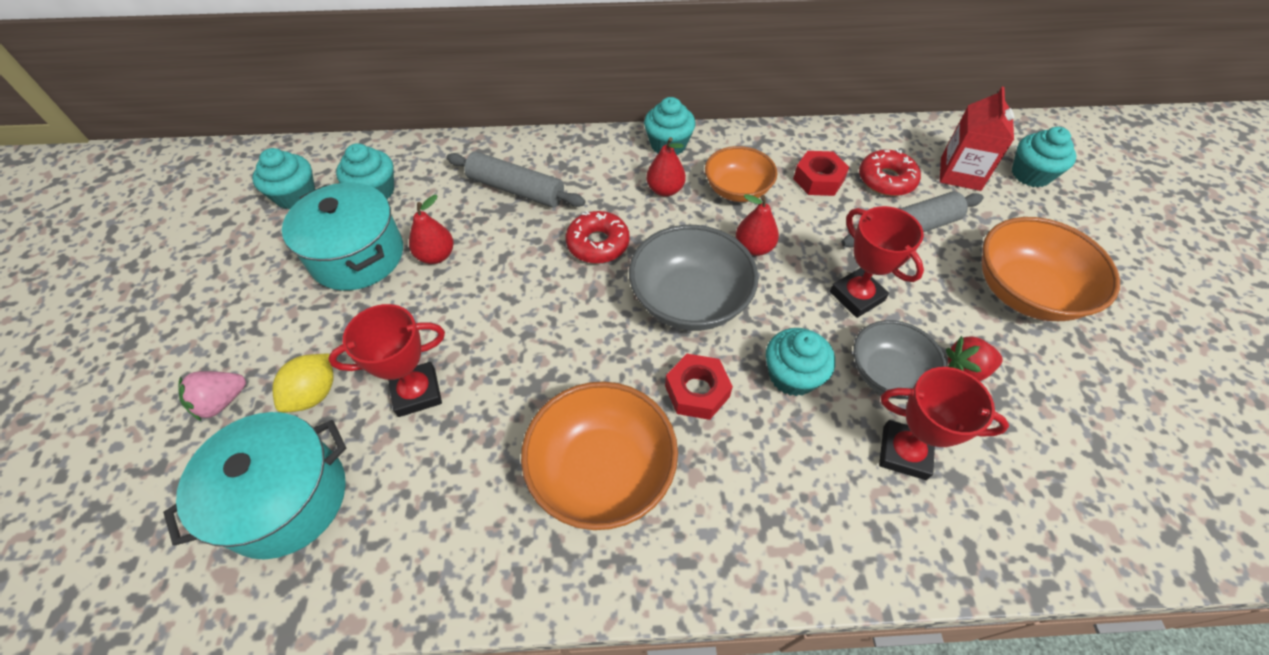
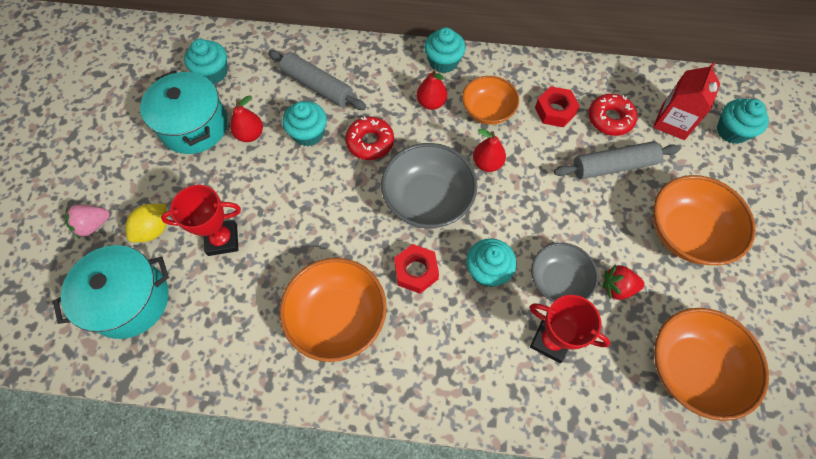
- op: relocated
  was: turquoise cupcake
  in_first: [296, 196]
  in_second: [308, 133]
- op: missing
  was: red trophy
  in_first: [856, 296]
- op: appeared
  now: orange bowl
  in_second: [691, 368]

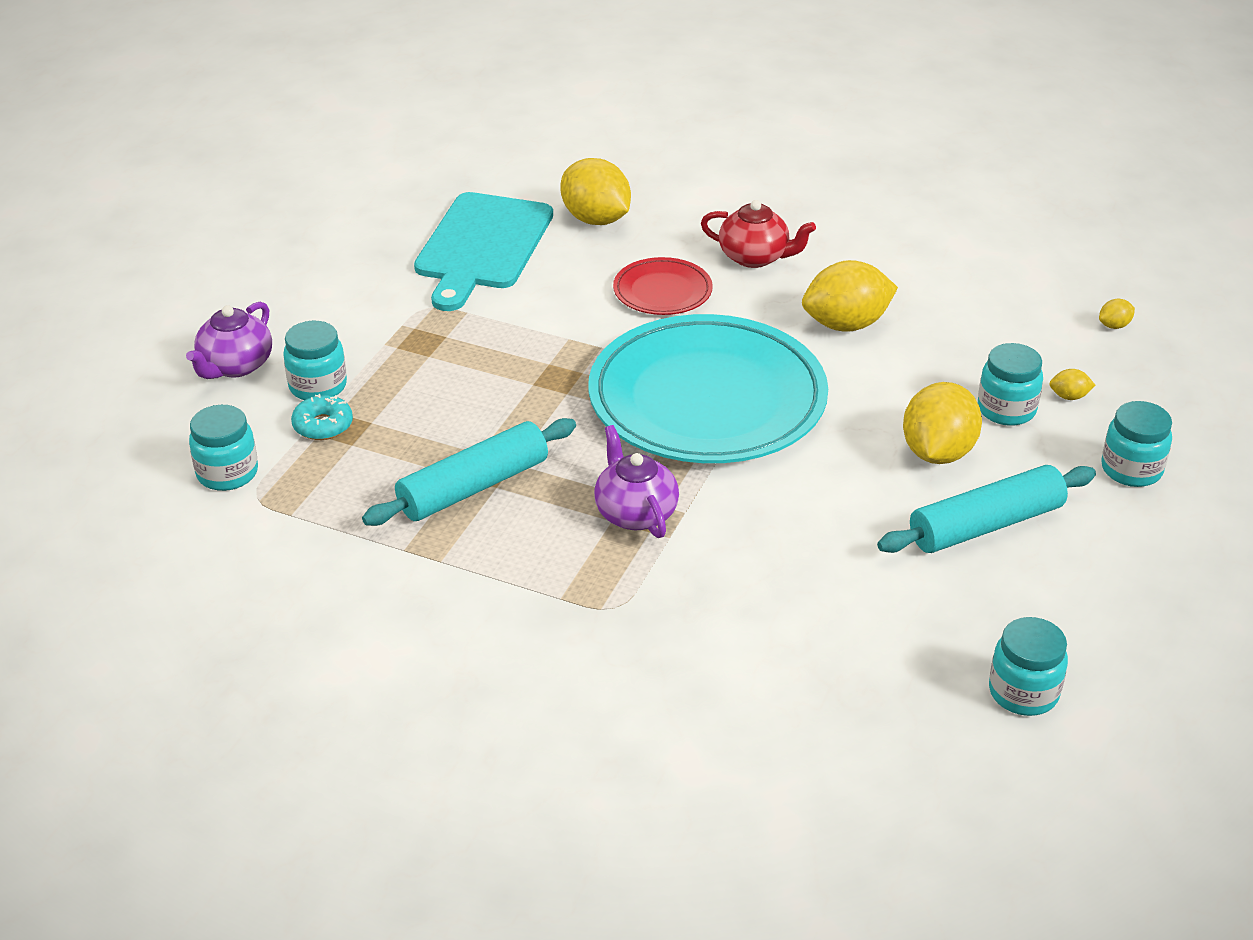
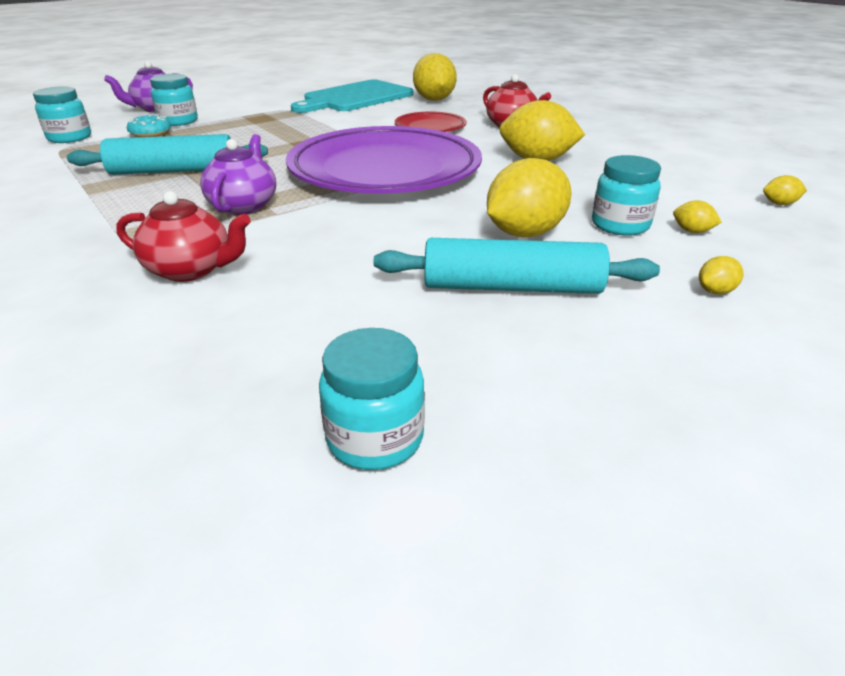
- op: colour
  was: turquoise plate
  now: purple plate
  in_first: [707, 399]
  in_second: [385, 170]
- op: exchanged
  was: turquoise jar
  now: yellow lemon
  in_first: [1131, 469]
  in_second: [715, 291]
- op: appeared
  now: red teapot
  in_second: [191, 270]

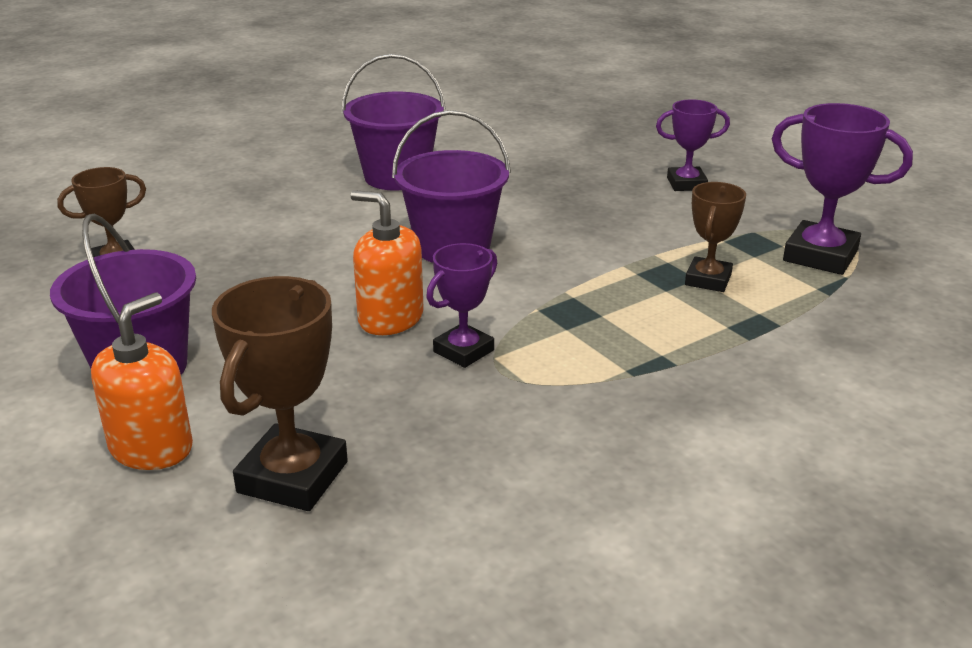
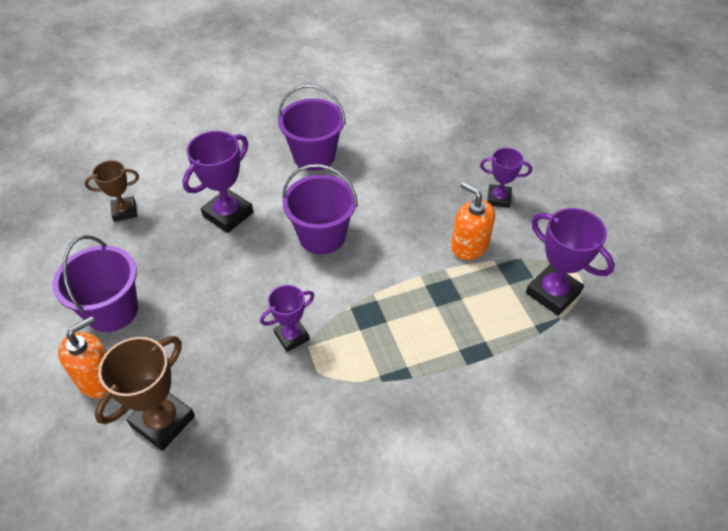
- op: missing
  was: brown trophy
  in_first: [708, 280]
- op: relocated
  was: orange soap dispenser
  in_first: [390, 318]
  in_second: [469, 246]
- op: appeared
  now: purple trophy
  in_second: [228, 214]

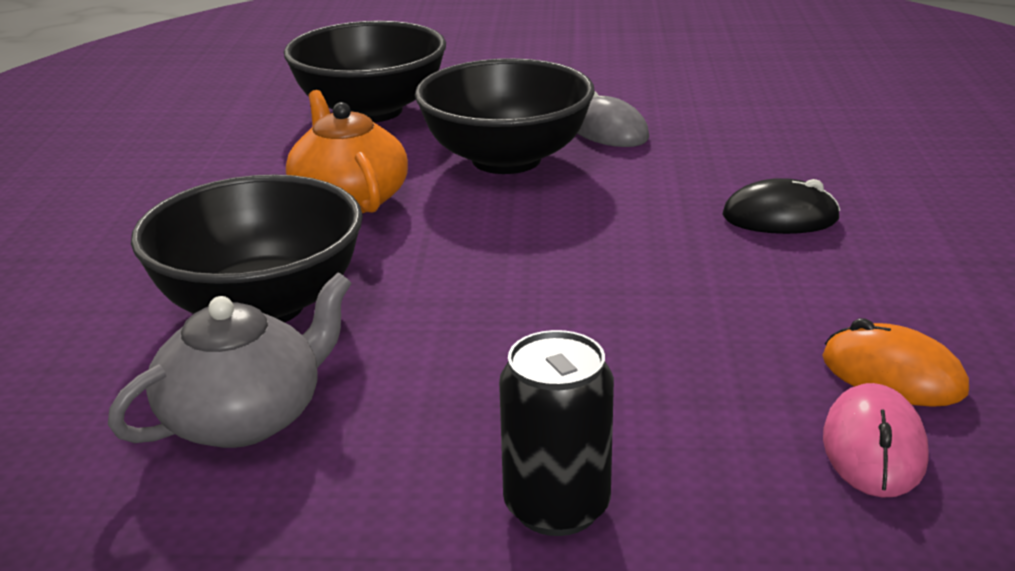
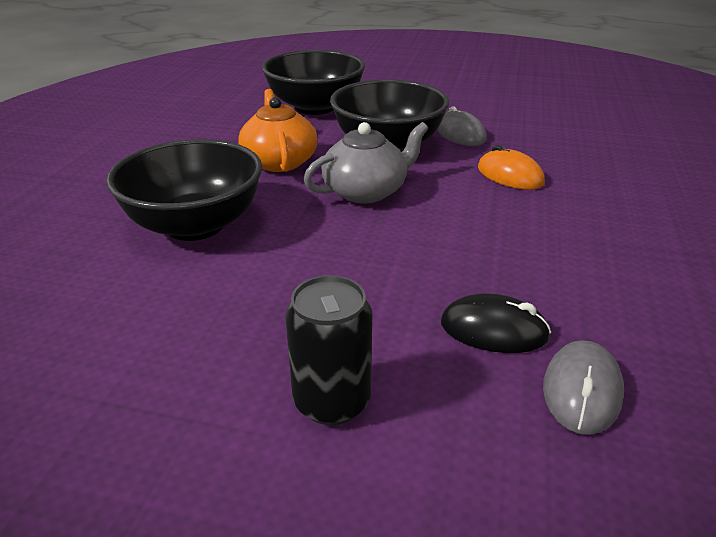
- op: relocated
  was: black mouse
  in_first: [780, 217]
  in_second: [494, 330]
- op: relocated
  was: grey teapot
  in_first: [245, 417]
  in_second: [366, 191]
- op: relocated
  was: orange mouse
  in_first: [893, 375]
  in_second: [510, 175]
- op: colour
  was: pink mouse
  now: grey mouse
  in_first: [874, 448]
  in_second: [582, 391]

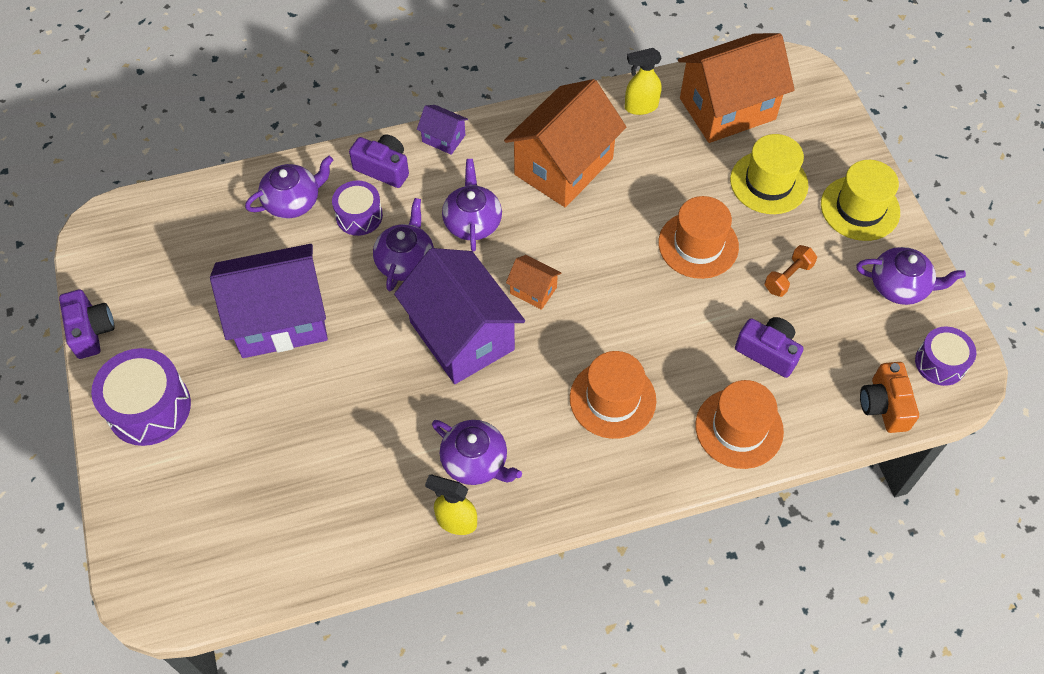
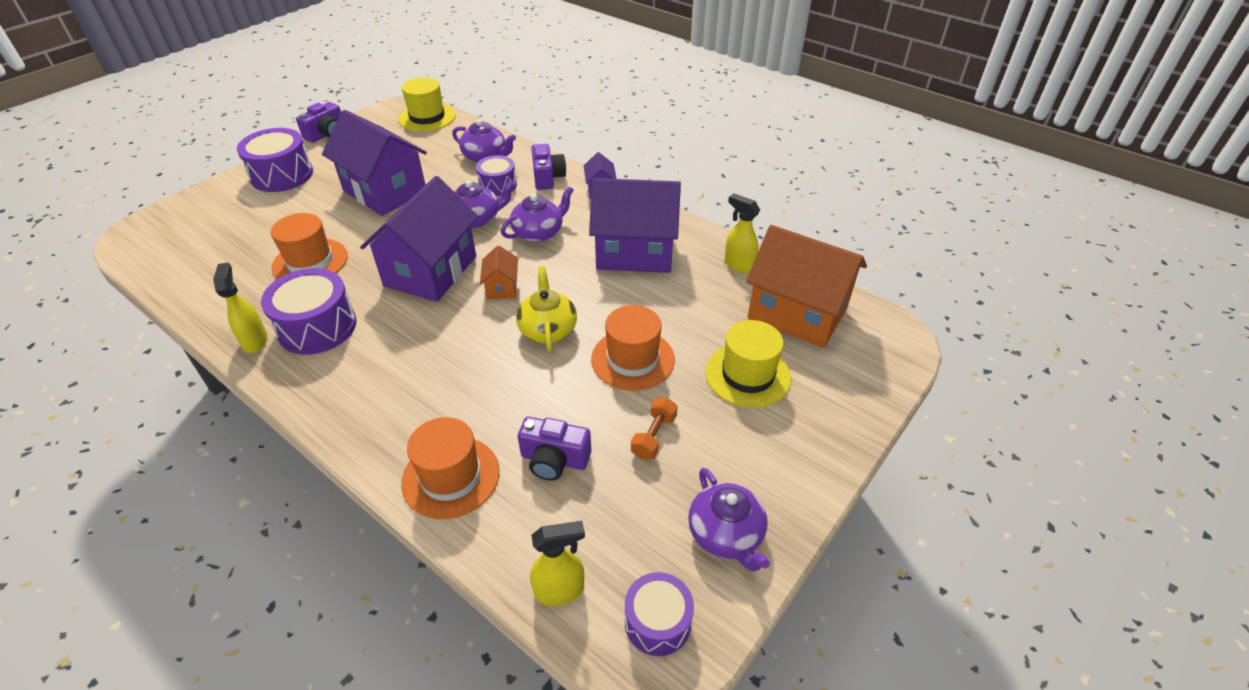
- op: colour
  was: orange house
  now: purple house
  in_first: [563, 166]
  in_second: [635, 252]
- op: relocated
  was: yellow hat
  in_first: [860, 208]
  in_second: [427, 117]
- op: spun
  was: orange dumbbell
  in_first: [788, 277]
  in_second: [654, 436]
  clockwise: -75
- op: spun
  was: purple camera
  in_first: [768, 352]
  in_second: [554, 460]
  clockwise: 105
- op: relocated
  was: orange hat
  in_first: [612, 399]
  in_second: [310, 262]
- op: exchanged
  was: orange camera
  now: yellow spray bottle
  in_first: [884, 405]
  in_second: [560, 590]
- op: exchanged
  was: purple teapot
  now: purple drum
  in_first: [475, 461]
  in_second: [317, 327]
- op: appeared
  now: yellow teapot
  in_second: [548, 329]

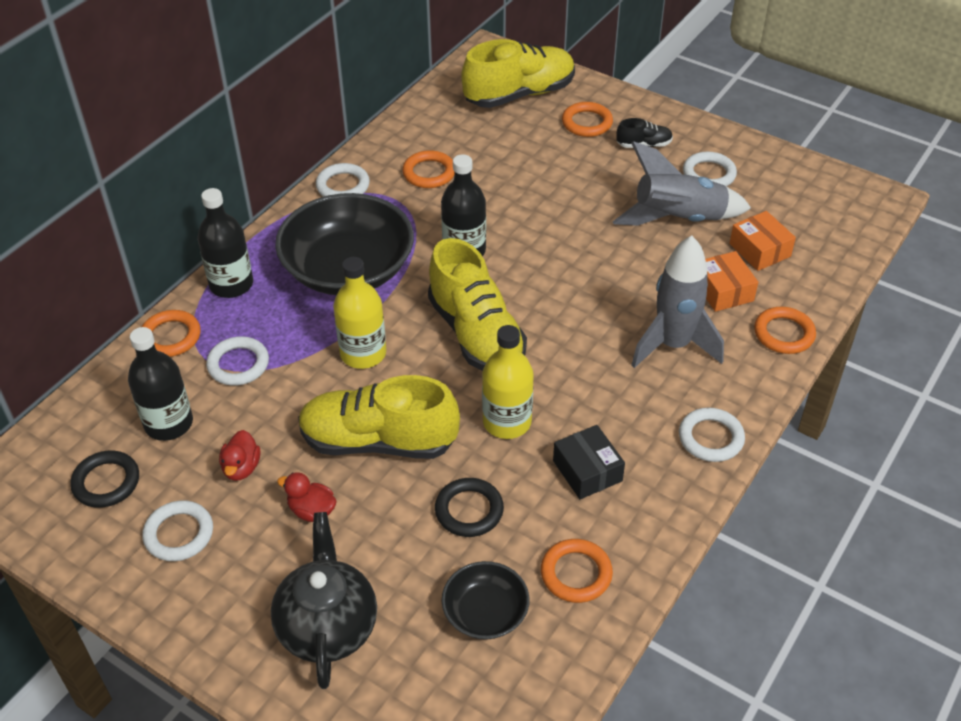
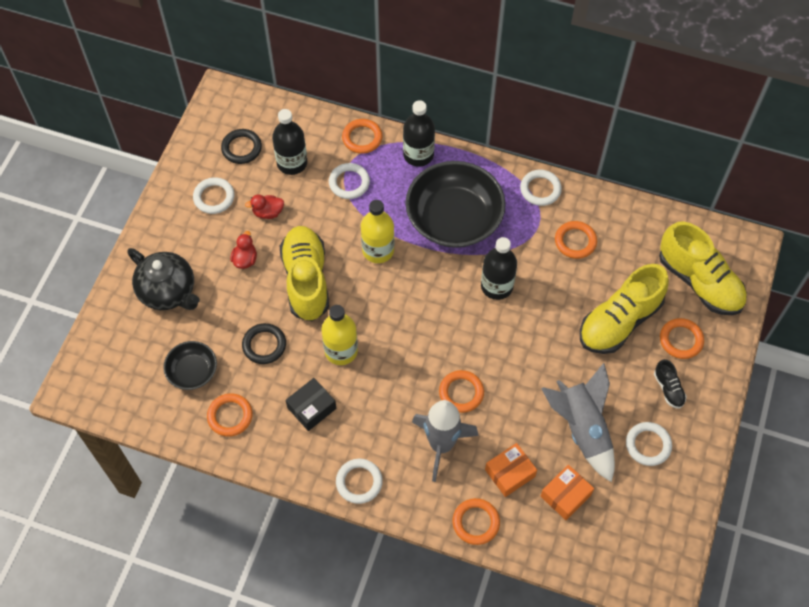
- op: relocated
  was: yellow shoe
  in_first: [476, 334]
  in_second: [619, 321]
- op: spun
  was: black teapot
  in_first: [328, 626]
  in_second: [168, 292]
  clockwise: 60
- op: appeared
  now: orange ring
  in_second: [461, 393]

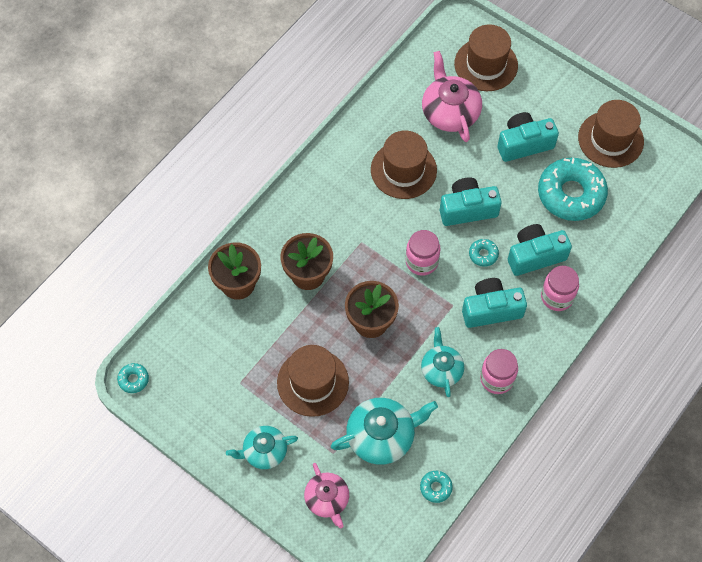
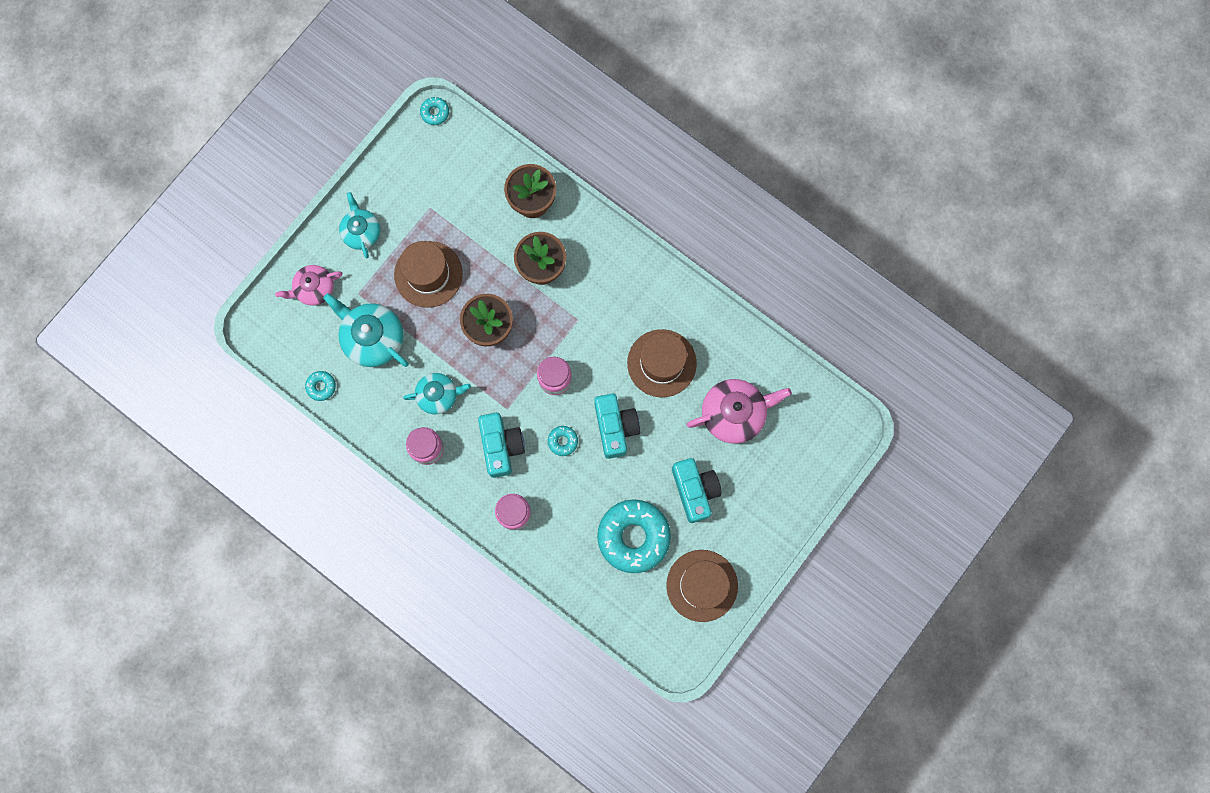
- op: missing
  was: brown hat
  in_first: [486, 65]
- op: missing
  was: turquoise camera
  in_first: [535, 256]
- op: spun
  was: turquoise teapot
  in_first: [382, 436]
  in_second: [373, 338]
  clockwise: 150

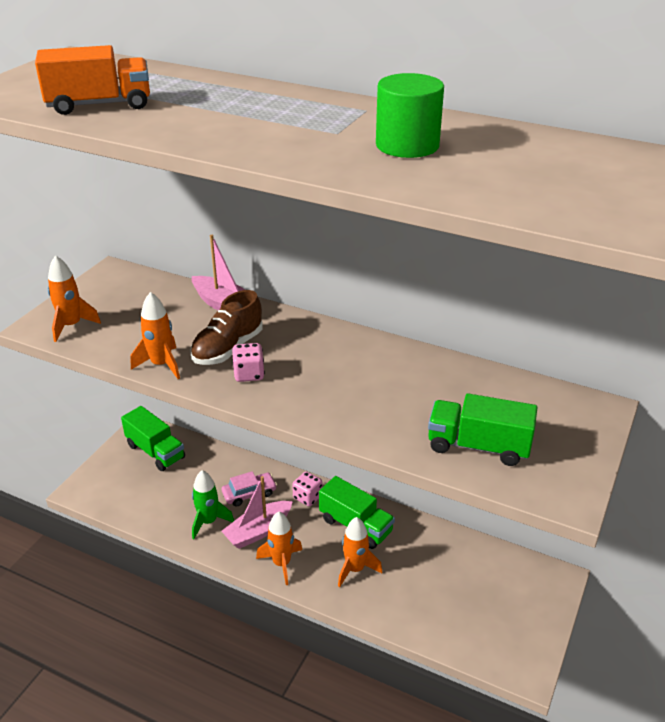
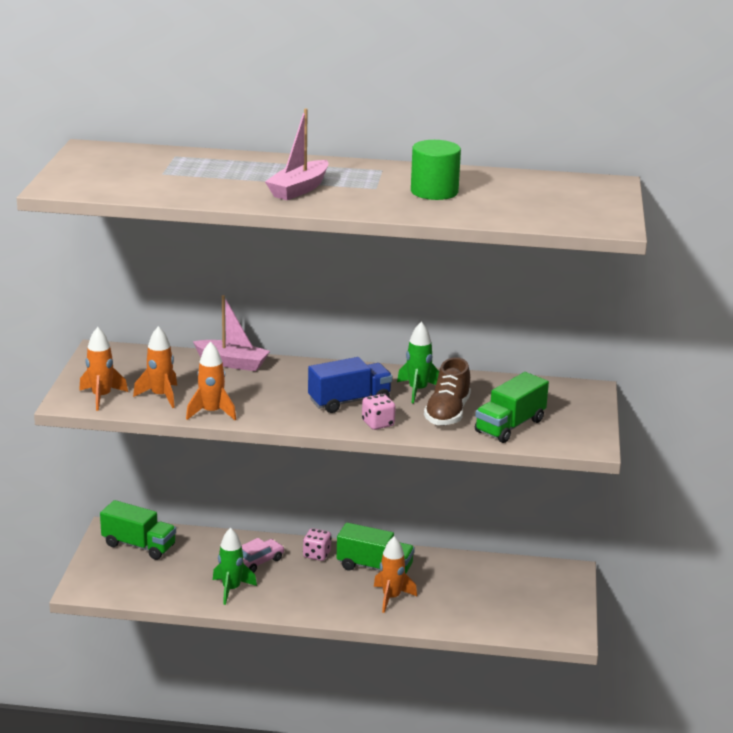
- op: missing
  was: orange truck
  in_first: [99, 105]
- op: relocated
  was: brown shoe
  in_first: [228, 348]
  in_second: [447, 413]
- op: relocated
  was: pink dice
  in_first: [249, 374]
  in_second: [378, 424]
- op: spun
  was: green truck
  in_first: [478, 446]
  in_second: [510, 426]
  clockwise: -45
- op: relocated
  was: pink boat
  in_first: [258, 531]
  in_second: [299, 189]
- op: relocated
  was: orange rocket
  in_first: [281, 563]
  in_second: [161, 396]
- op: appeared
  now: green rocket
  in_second: [418, 390]
- op: appeared
  now: blue truck
  in_second: [349, 401]

